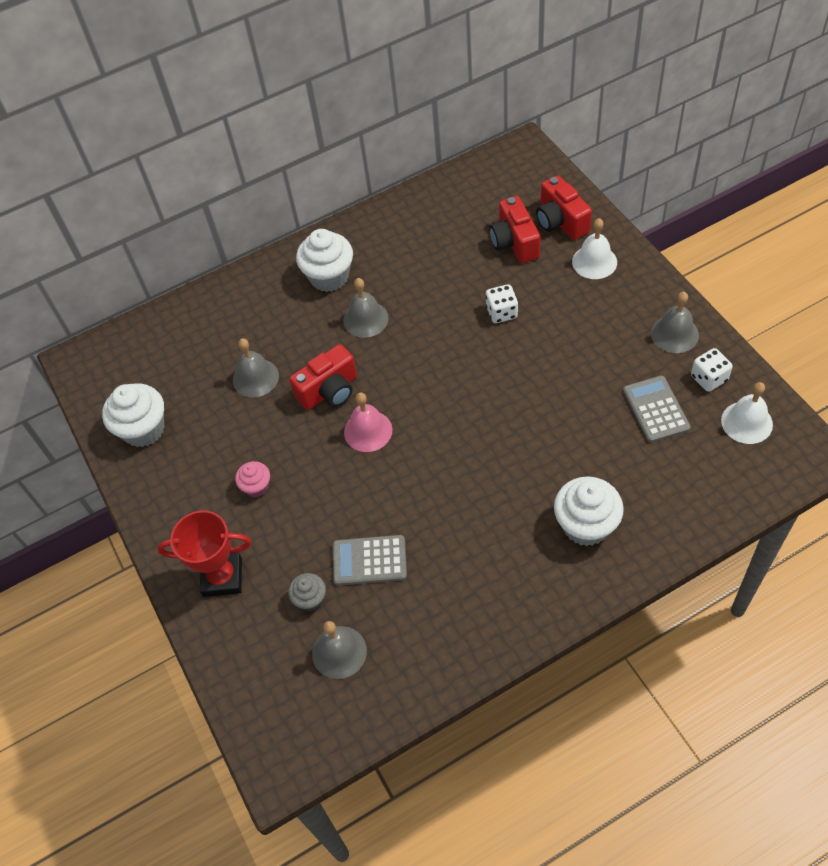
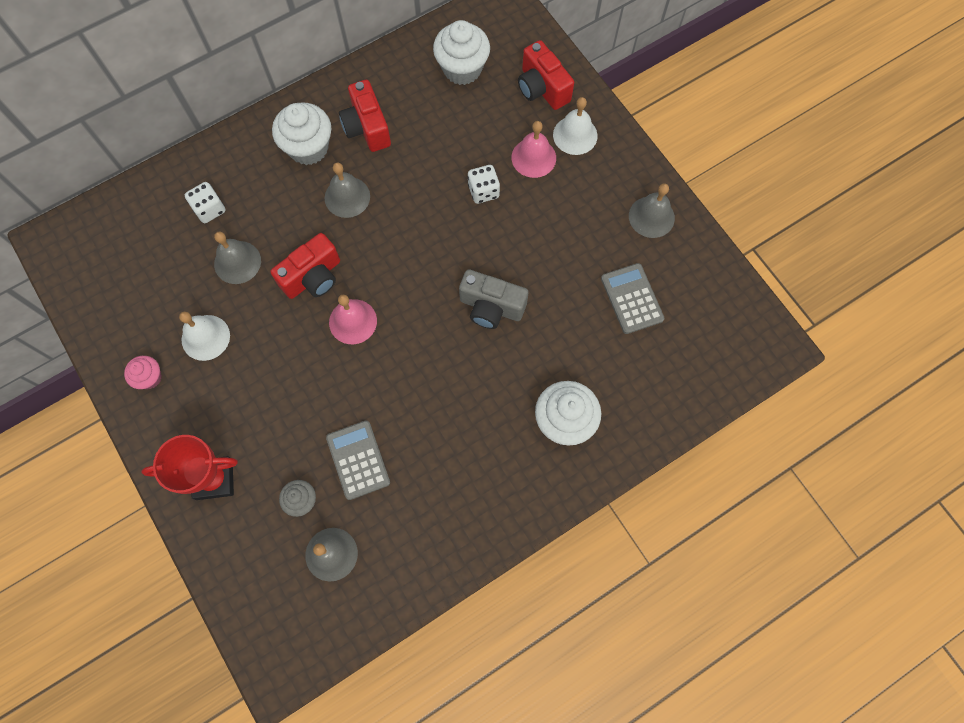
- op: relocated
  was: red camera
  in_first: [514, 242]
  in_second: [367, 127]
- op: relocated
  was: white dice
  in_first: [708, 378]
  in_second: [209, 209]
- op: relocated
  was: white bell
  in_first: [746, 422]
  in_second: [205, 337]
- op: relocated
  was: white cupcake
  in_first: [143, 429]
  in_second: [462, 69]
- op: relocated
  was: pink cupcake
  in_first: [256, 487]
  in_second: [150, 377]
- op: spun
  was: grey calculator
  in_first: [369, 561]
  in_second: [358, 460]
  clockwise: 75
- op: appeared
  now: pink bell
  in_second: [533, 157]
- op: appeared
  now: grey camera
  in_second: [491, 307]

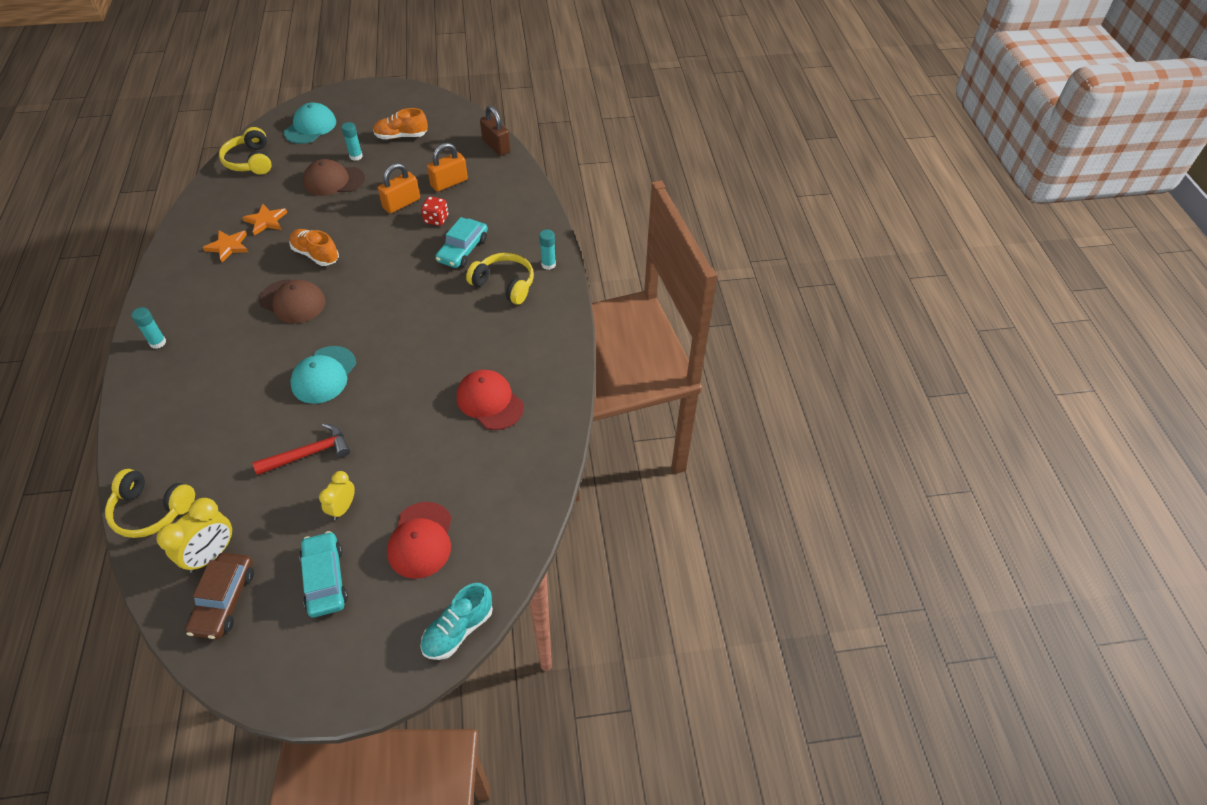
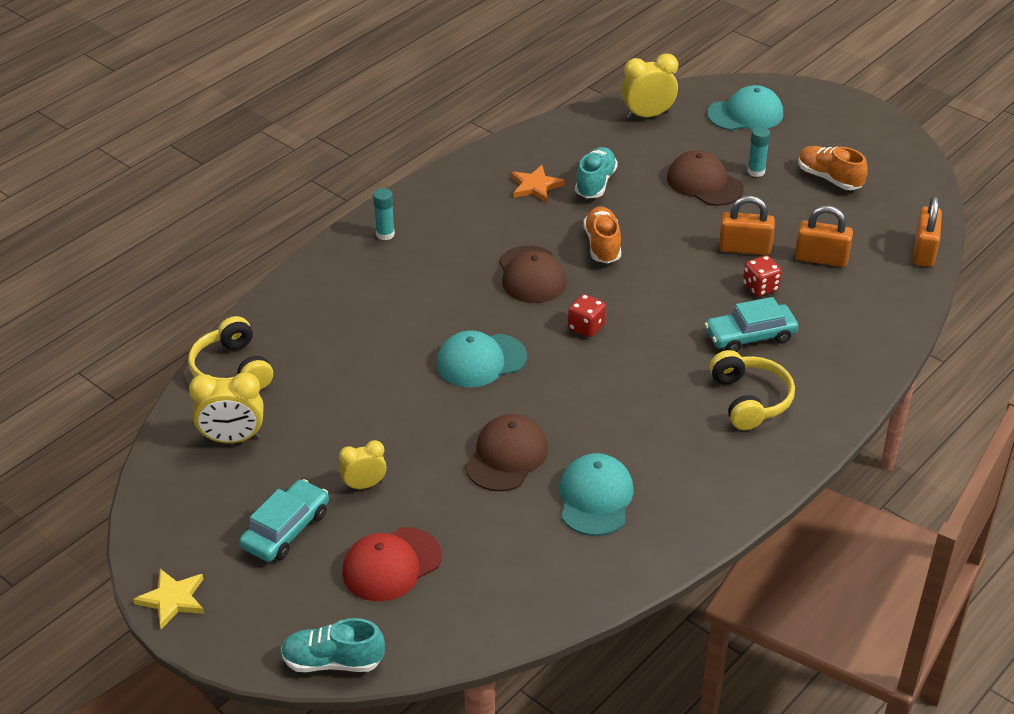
- op: colour
  was: brown padlock
  now: orange padlock
  in_first: [496, 146]
  in_second: [924, 251]
- op: exchanged
  was: yellow headphones
  now: yellow clock
  in_first: [250, 161]
  in_second: [647, 115]
- op: exchanged
  was: orange star
  now: turquoise shoe
  in_first: [266, 221]
  in_second: [595, 183]
- op: missing
  was: turquoise glue stick
  in_first: [548, 264]
- op: colour
  was: red cap
  now: turquoise cap
  in_first: [489, 401]
  in_second: [595, 498]
- op: missing
  was: red hammer
  in_first: [309, 453]
- op: missing
  was: brown car
  in_first: [224, 600]
- op: appeared
  now: red dice
  in_second: [586, 327]
- op: appeared
  now: brown cap
  in_second: [506, 456]
- op: appeared
  now: yellow star
  in_second: [172, 599]

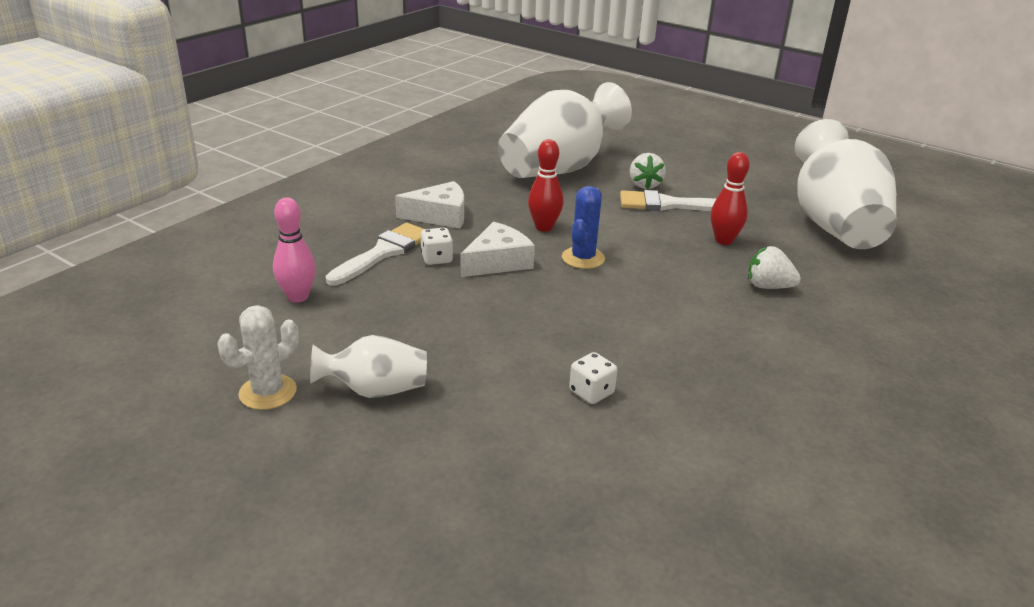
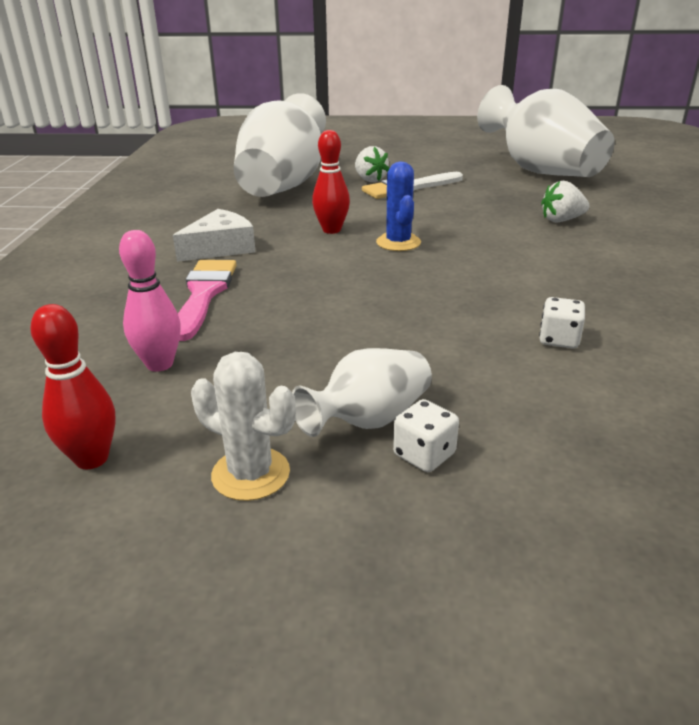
- op: relocated
  was: red bowling pin
  in_first: [724, 240]
  in_second: [92, 458]
- op: missing
  was: white cheese
  in_first: [498, 262]
- op: colour
  was: white brush
  now: pink brush
  in_first: [383, 252]
  in_second: [204, 294]
- op: relocated
  was: white dice
  in_first: [437, 258]
  in_second: [424, 454]
- op: spun
  was: white cactus
  in_first: [268, 392]
  in_second: [251, 474]
  clockwise: -75

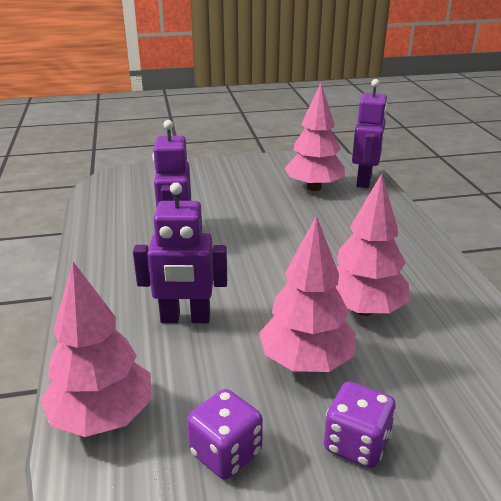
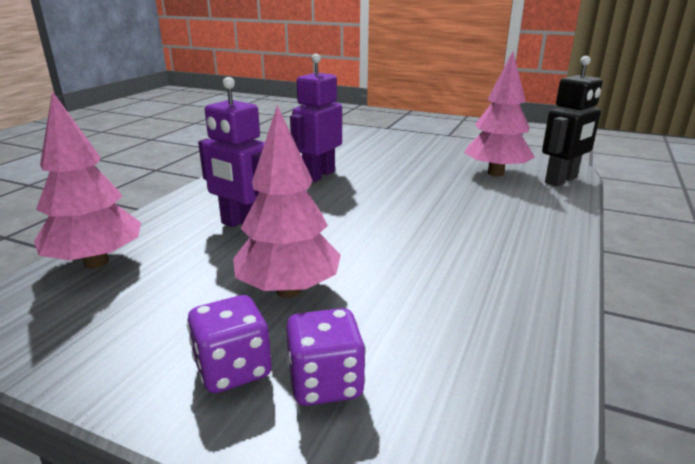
- op: colour
  was: purple robot
  now: black robot
  in_first: [364, 181]
  in_second: [561, 180]
- op: missing
  was: pink tree
  in_first: [363, 309]
- op: relocated
  was: purple dice
  in_first: [226, 453]
  in_second: [325, 383]

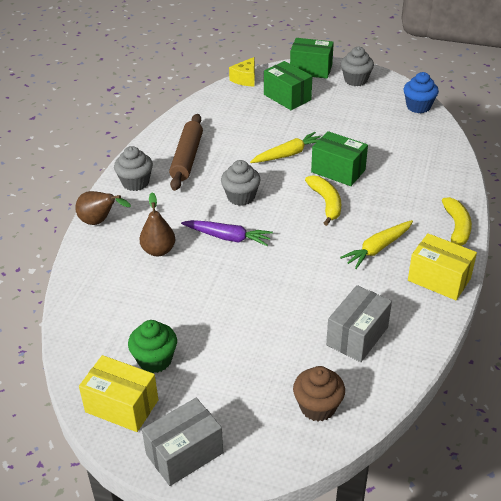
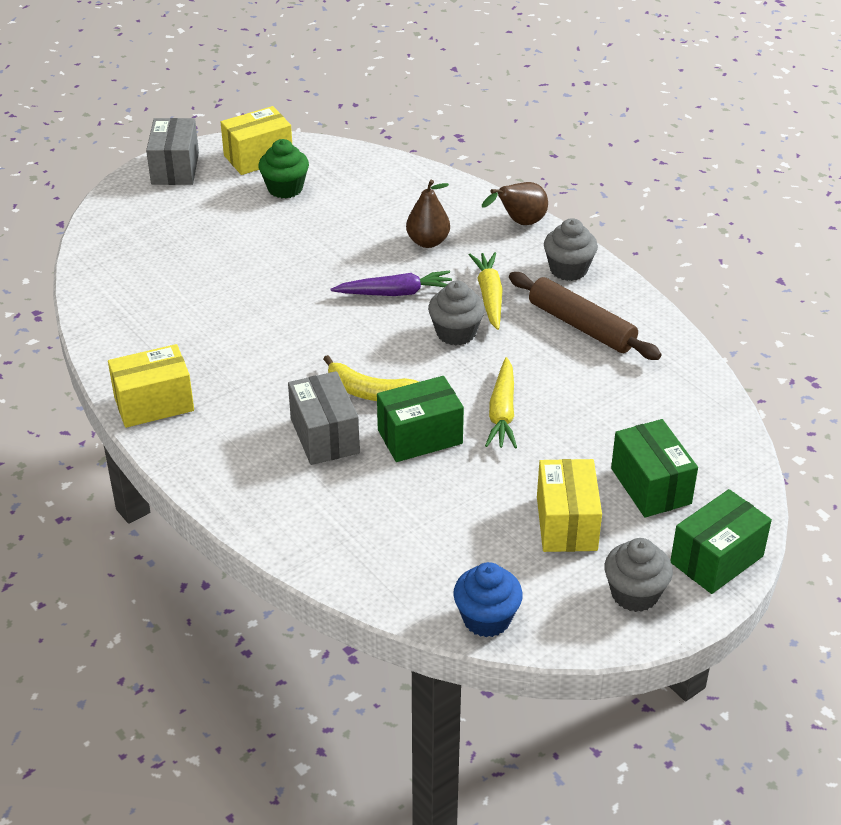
- op: missing
  was: yellow cheese
  in_first: [245, 79]
- op: spun
  was: green box
  in_first: [287, 97]
  in_second: [650, 486]
  clockwise: 75
- op: missing
  was: yellow banana
  in_first: [456, 228]
- op: spun
  was: purple carrot
  in_first: [228, 237]
  in_second: [395, 293]
  clockwise: -150
- op: relocated
  was: yellow carrot
  in_first: [377, 248]
  in_second: [489, 296]
- op: relocated
  was: grey box
  in_first: [357, 336]
  in_second: [324, 436]
- op: missing
  was: brown cupcake
  in_first: [317, 407]
- op: appeared
  now: yellow box
  in_second: [566, 523]

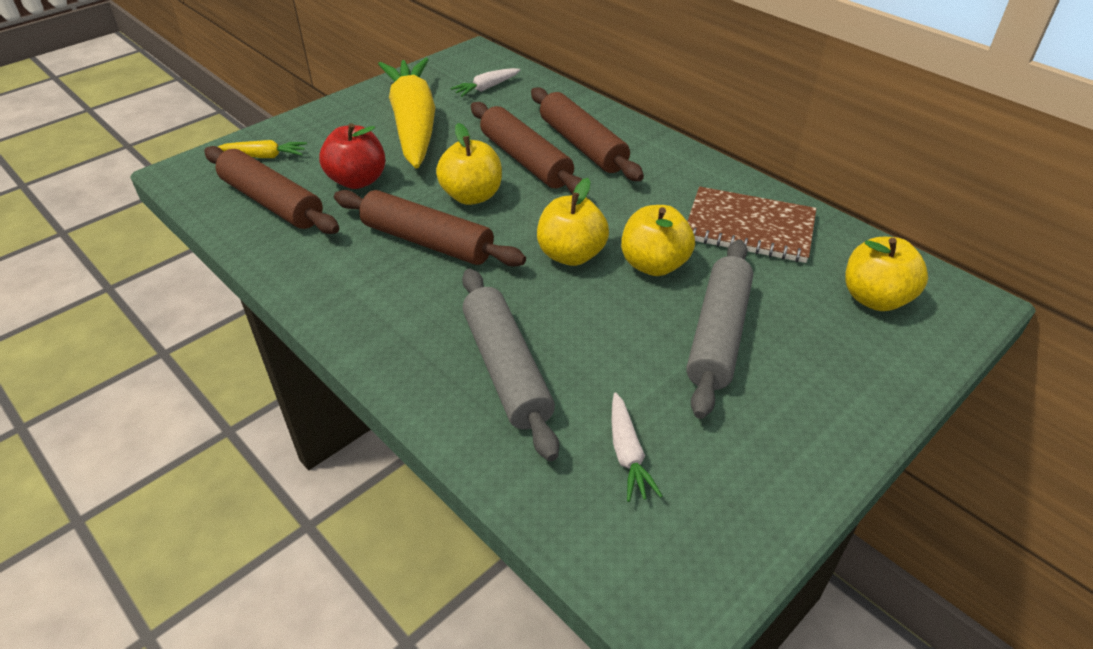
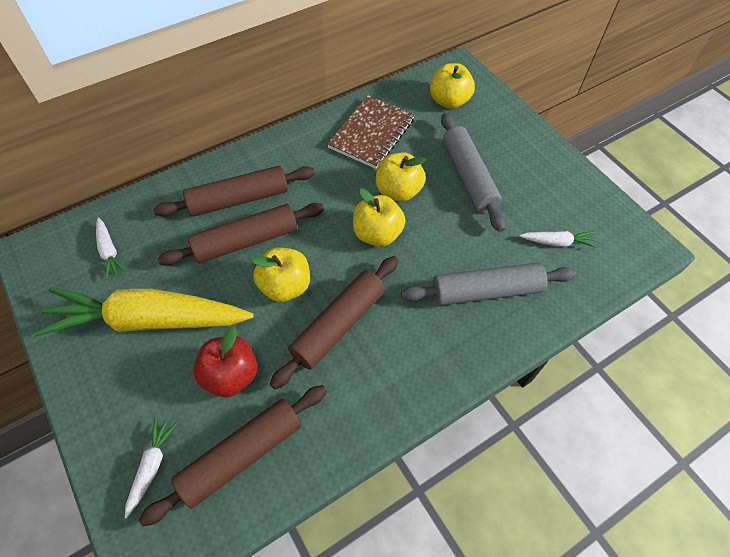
- op: colour
  was: yellow carrot
  now: white carrot
  in_first: [265, 156]
  in_second: [151, 466]
- op: spun
  was: grey rolling pin
  in_first: [718, 335]
  in_second: [468, 177]
  clockwise: 45

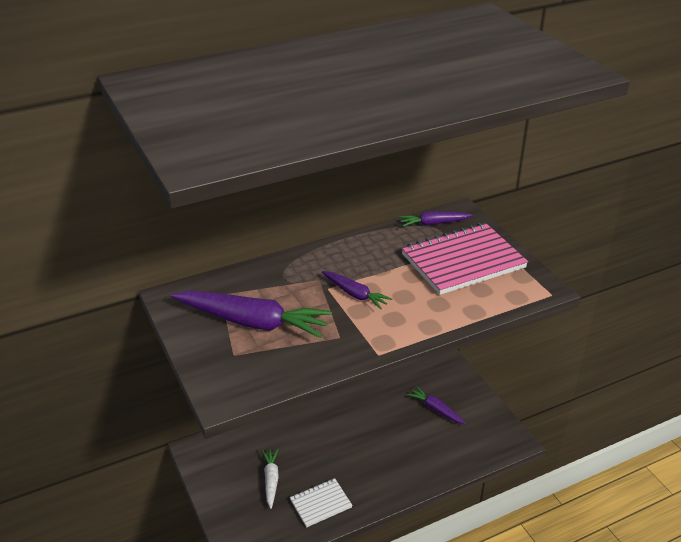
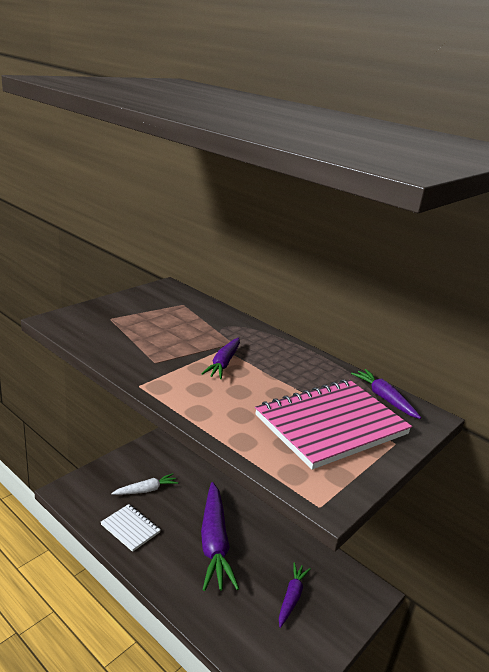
- op: spun
  was: pink notebook
  in_first: [463, 261]
  in_second: [331, 425]
  clockwise: -75
- op: relocated
  was: purple carrot
  in_first: [252, 322]
  in_second: [214, 543]

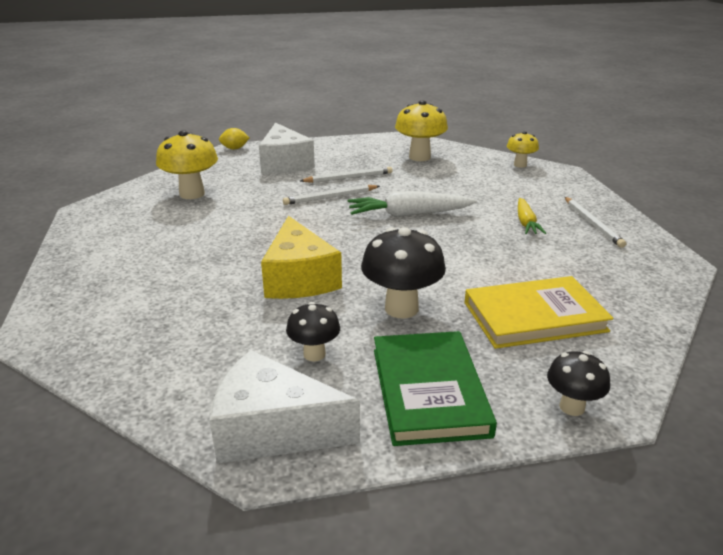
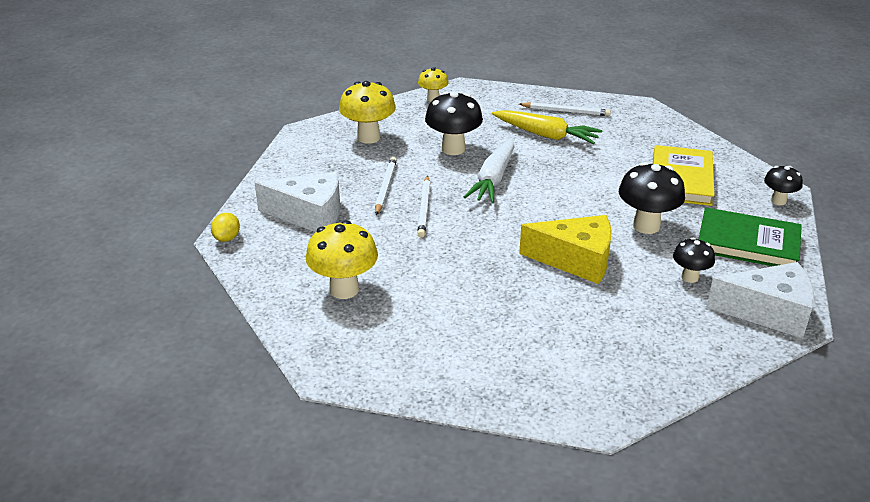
- op: size
  was: yellow carrot
  in_first: [526, 222]
  in_second: [546, 135]
  ratio: 1.64
- op: spun
  was: white cheese
  in_first: [273, 430]
  in_second: [768, 312]
  clockwise: -120
- op: appeared
  now: black mushroom
  in_second: [453, 149]

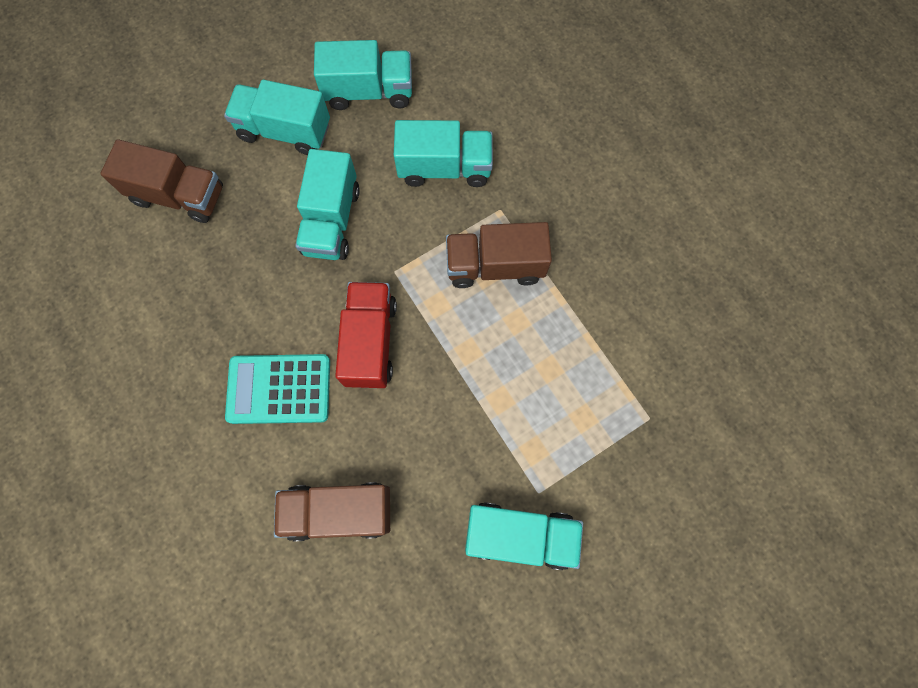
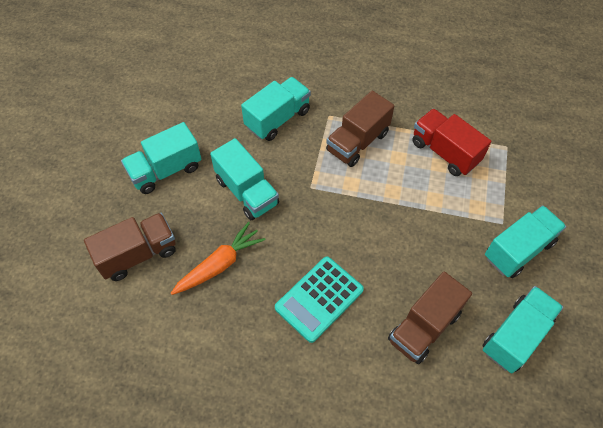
- op: relocated
  was: turquoise truck
  in_first: [369, 92]
  in_second: [515, 335]
- op: relocated
  was: red truck
  in_first: [370, 342]
  in_second: [444, 152]
- op: appeared
  now: orange carrot
  in_second: [219, 264]

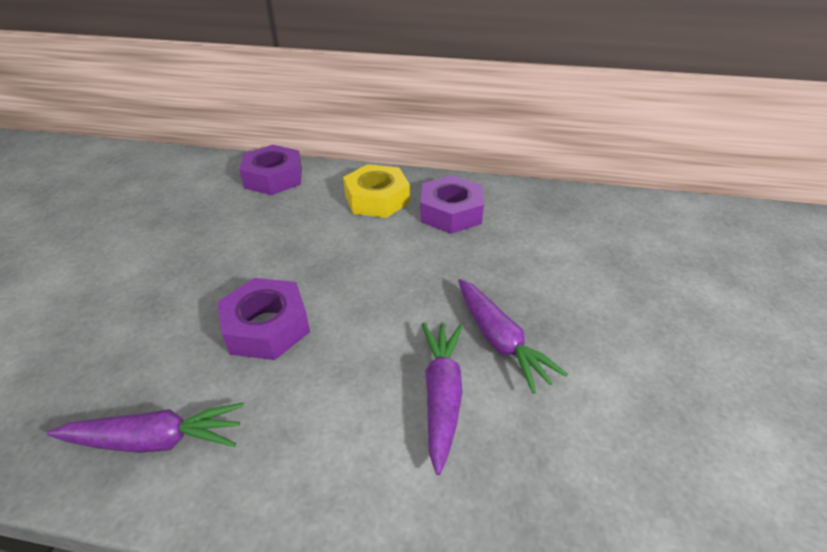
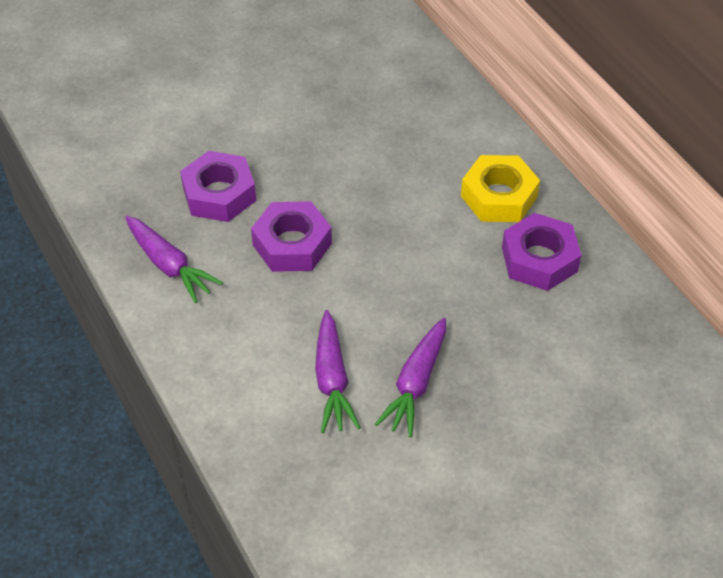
- op: relocated
  was: purple nut
  in_first: [273, 178]
  in_second: [219, 194]
- op: spun
  was: purple carrot
  in_first: [441, 395]
  in_second: [332, 380]
  clockwise: 120

